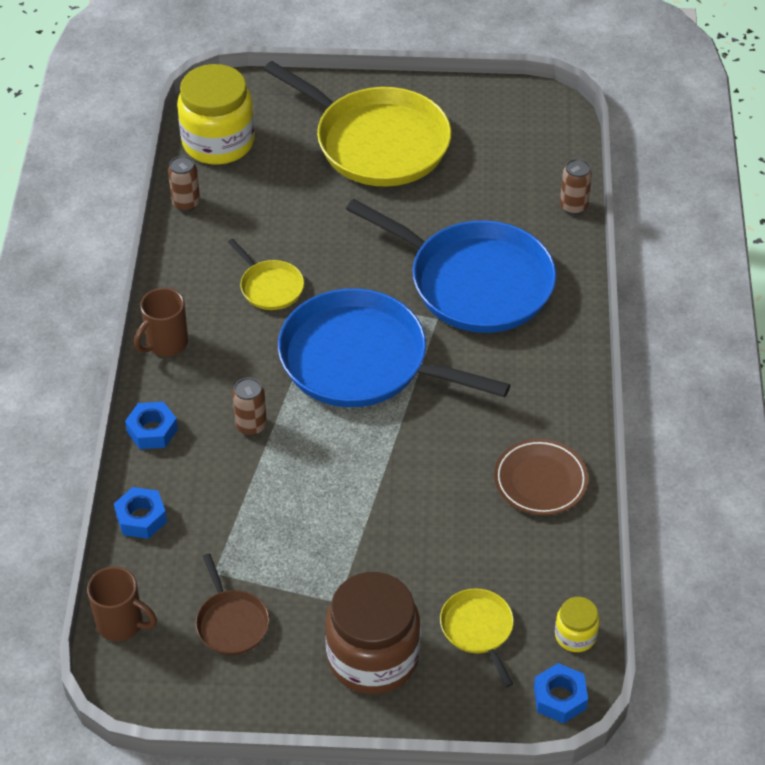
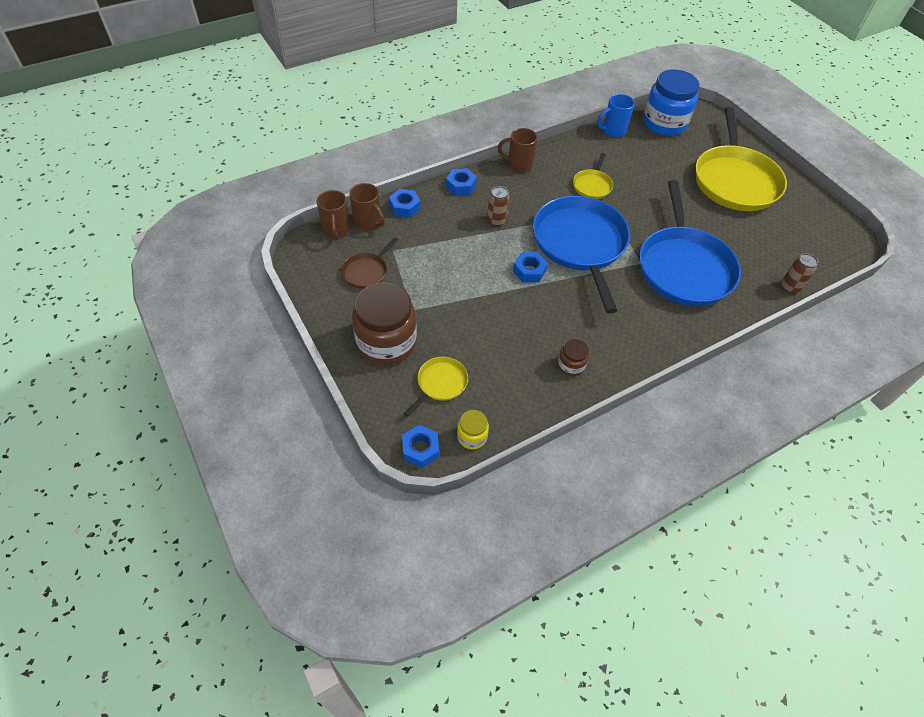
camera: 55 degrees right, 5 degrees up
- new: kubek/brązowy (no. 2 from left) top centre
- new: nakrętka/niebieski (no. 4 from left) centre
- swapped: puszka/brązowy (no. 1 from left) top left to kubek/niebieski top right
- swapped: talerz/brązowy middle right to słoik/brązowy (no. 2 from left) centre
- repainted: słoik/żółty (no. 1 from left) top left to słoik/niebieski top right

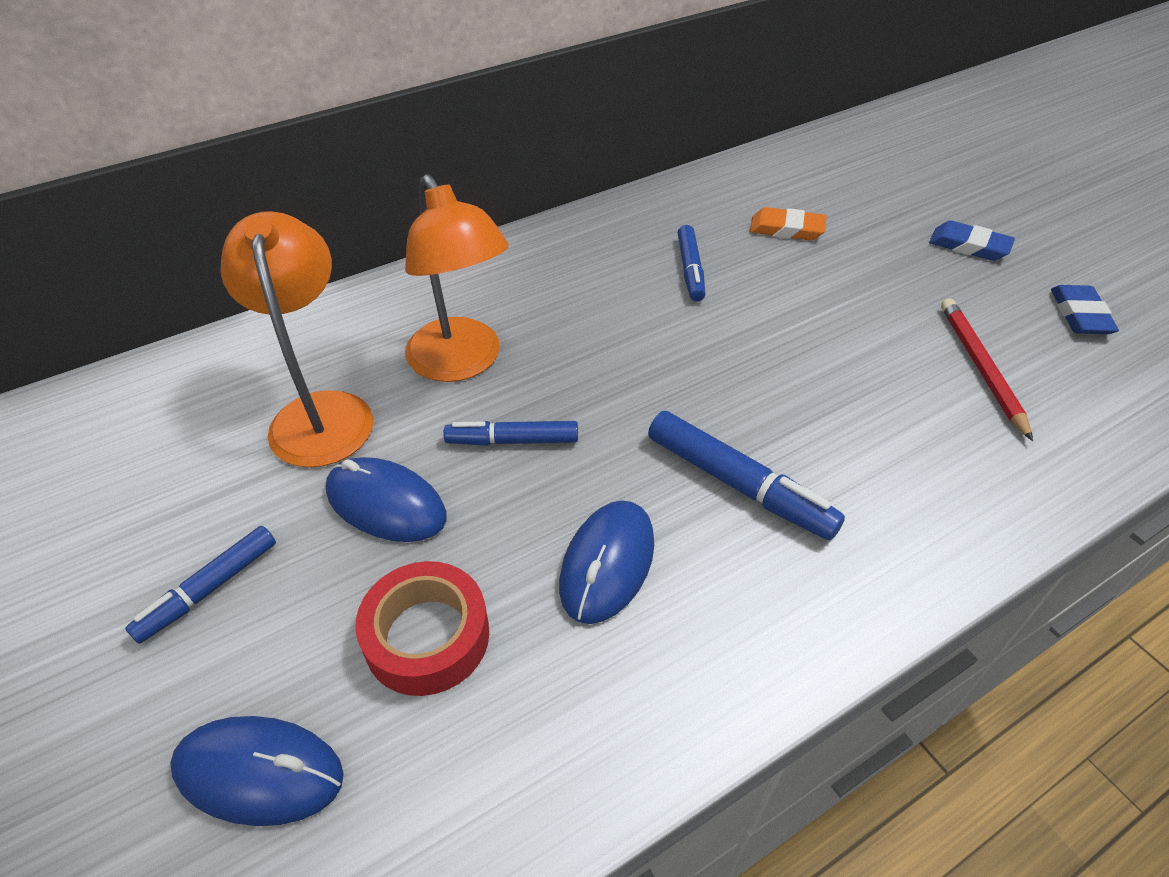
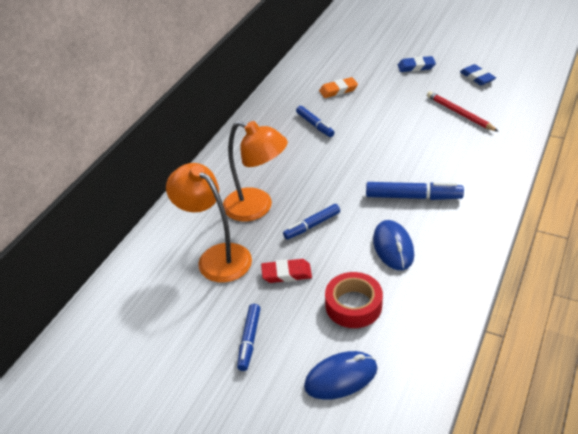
camera: 30 degrees left, 5 degrees down
- swapped: myszka/niebieski (no. 2 from left) middle left to gumka do mazania/czerwony centre

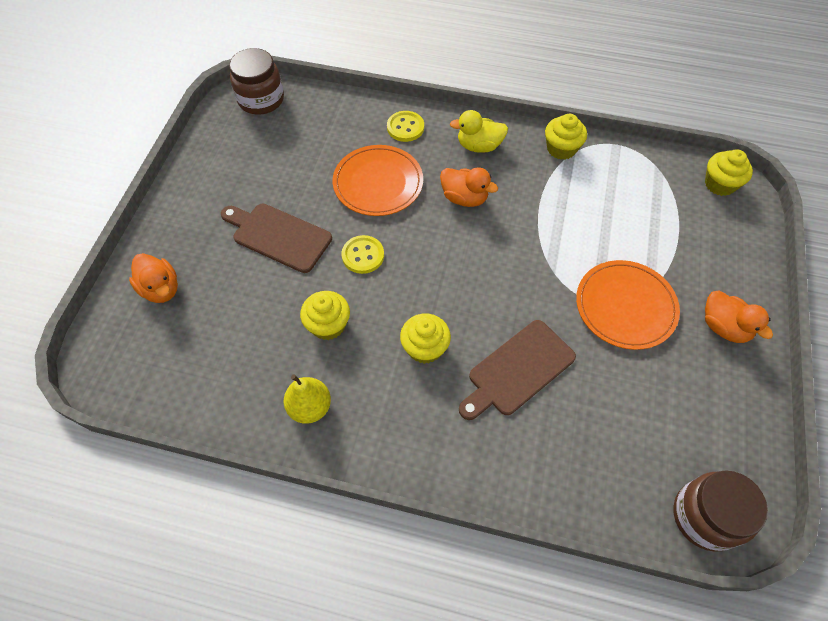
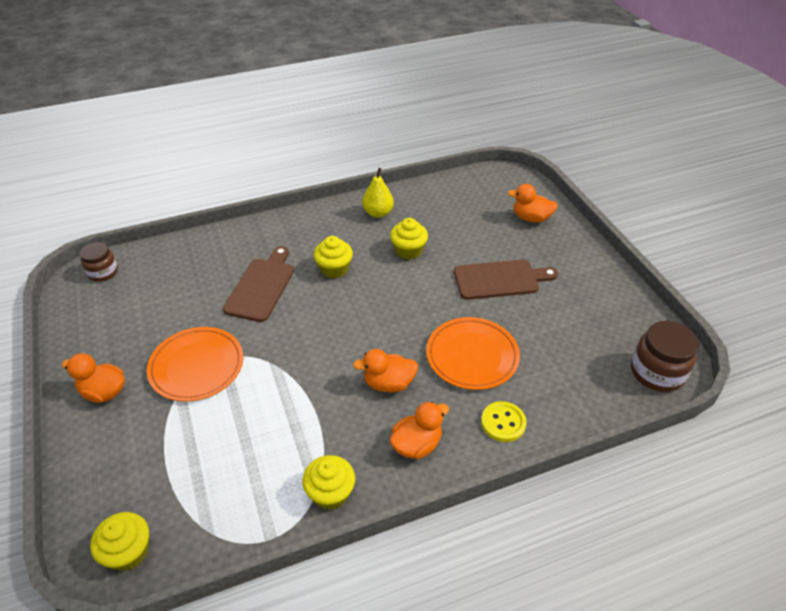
camera: 145 degrees right, 15 degrees down
- gone: guzik/żółty (no. 1 from left) centre
- repainted: kaczka/żółty top centre to kaczka/pomarańczowy (no. 3 from left) bottom centre
- scaled: słoik/brązowy (no. 2 from left in the first image) bottom right = middle left x0.64

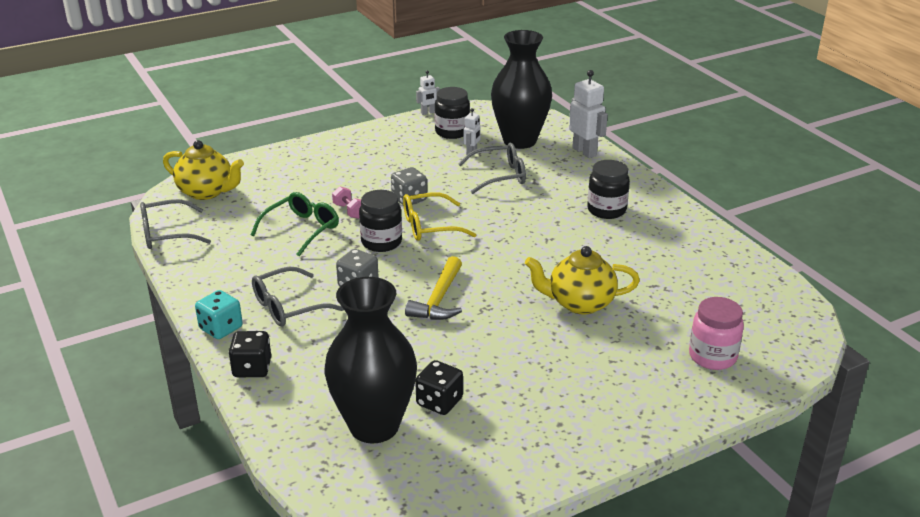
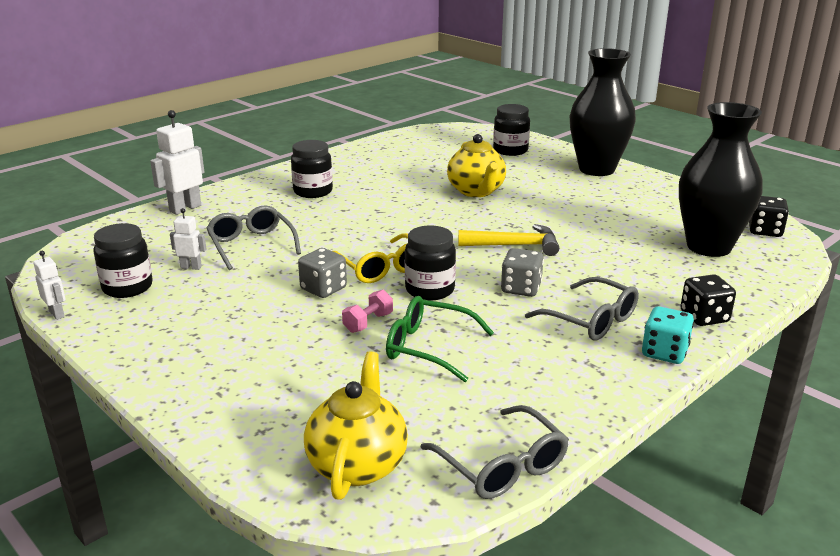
camera: 105 degrees left, 5 degrees down
- shifted: kostka do gry/czarny (no. 2 from left) bottom centre to middle right
- shifted: wazon/czarny (no. 2 from left in the first image) top centre to wazon/czarny (no. 1 from left) top right
- repainted: słoik/różowy middle right to słoik/czarny (no. 4 from left) top centre

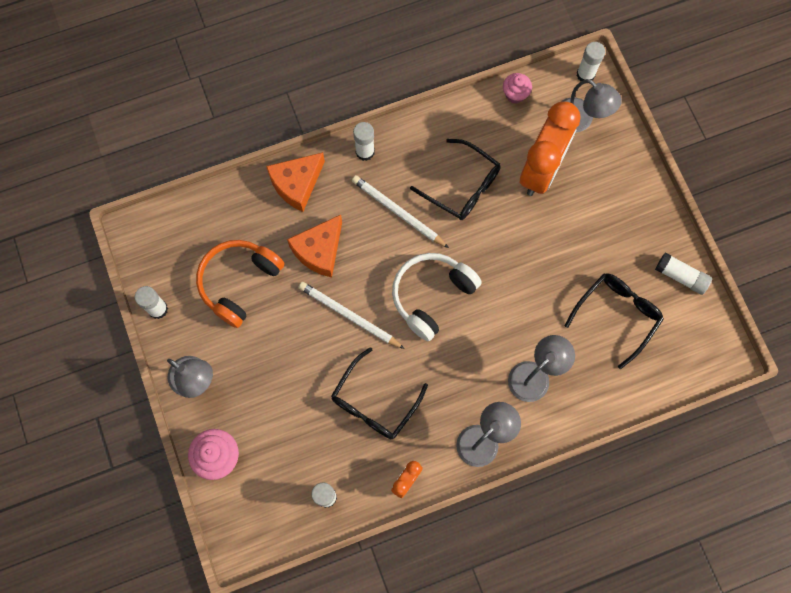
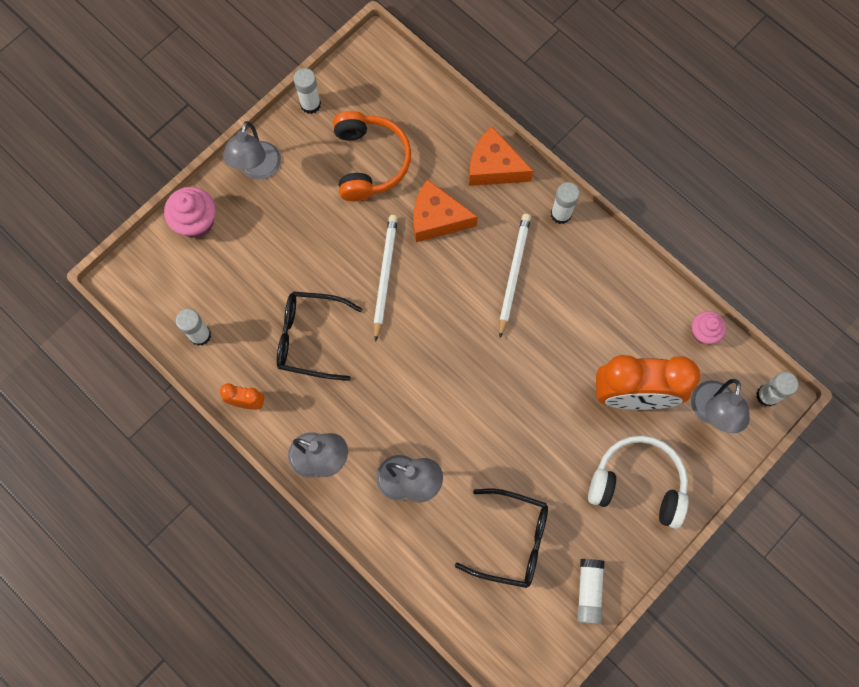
camera: 65 degrees right, 0 degrees up
- gone: okulary/czarny (no. 2 from left) top centre
- shifted: słuchawki/biały centre to bottom right
- rotated: słuchawki/pomarańczowy middle left = top centre 75 degrees clockwise

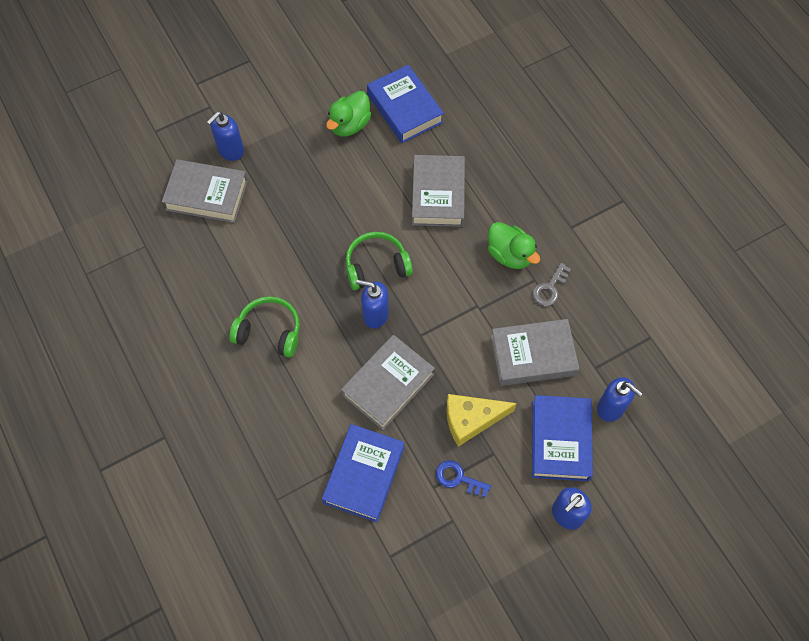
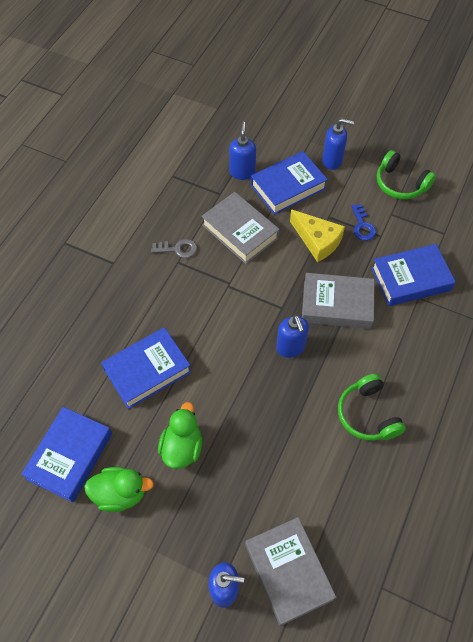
camera: 125 degrees left, 5 degrees down
- shifted: słuchawki/zielony (no. 2 from left) centre to top right
- shifted: kaczka/zielony (no. 2 from left) centre to bottom centre
- repainted: książka/szary (no. 3 from left) top centre to książka/niebieski (no. 2 from left) middle left

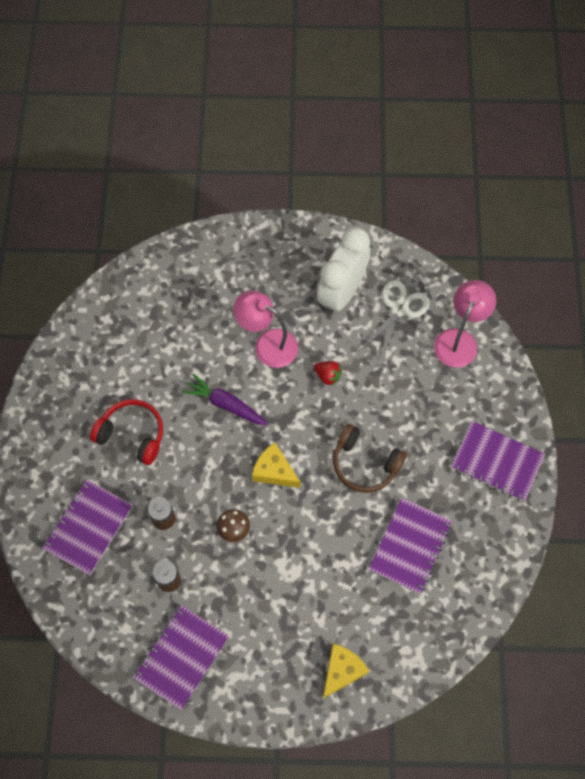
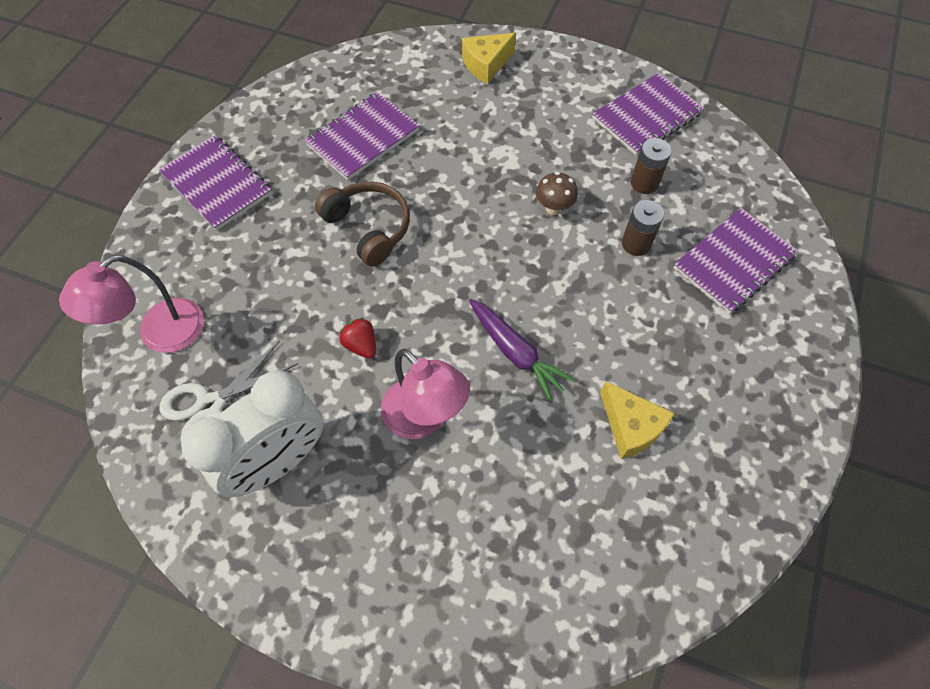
camera: 160 degrees left, 5 degrees down
- gone: słuchawki/czerwony middle left
- shifted: ser/żółty (no. 1 from left in the first image) centre to ser/żółty (no. 2 from left) middle right

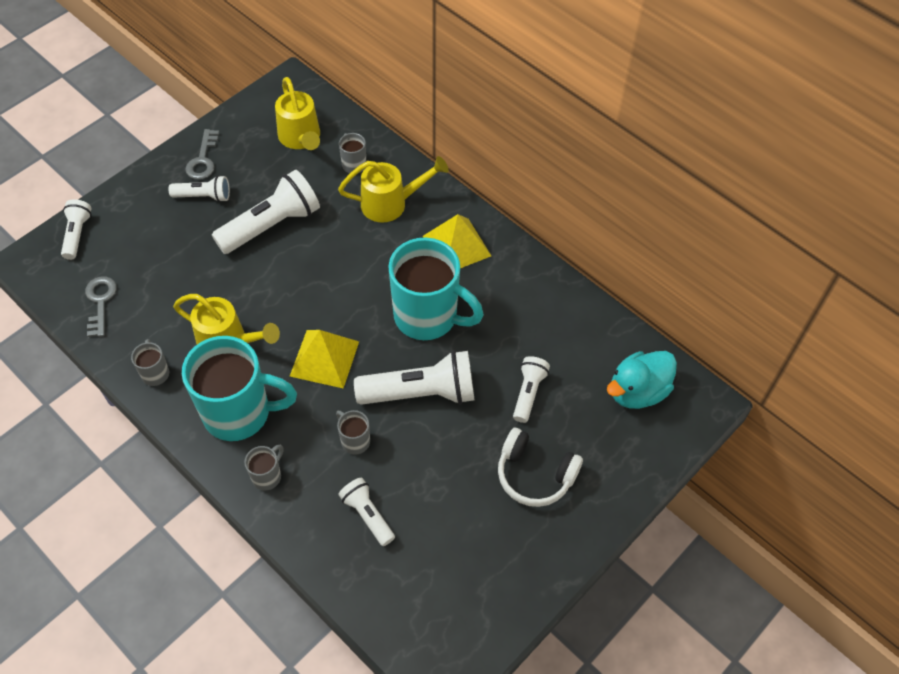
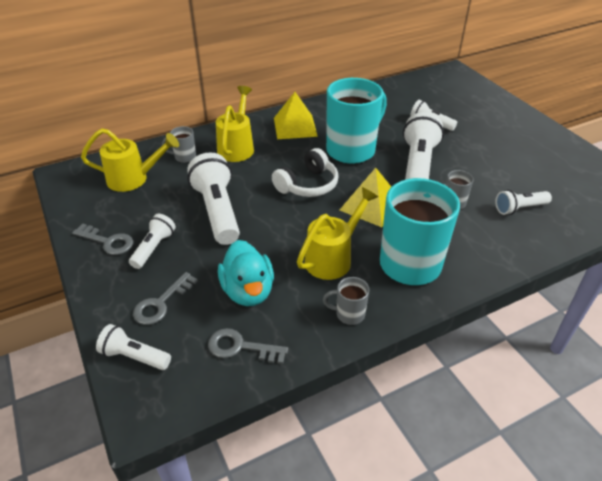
camera: 70 degrees left, 15 degrees down
- gone: kubek/szary (no. 2 from left) bottom left
- new: klucz/szary (no. 2 from left) middle left
- shifted: słuchawki/biały bottom centre to centre
- shifted: kaczka/turkusowy middle right to centre

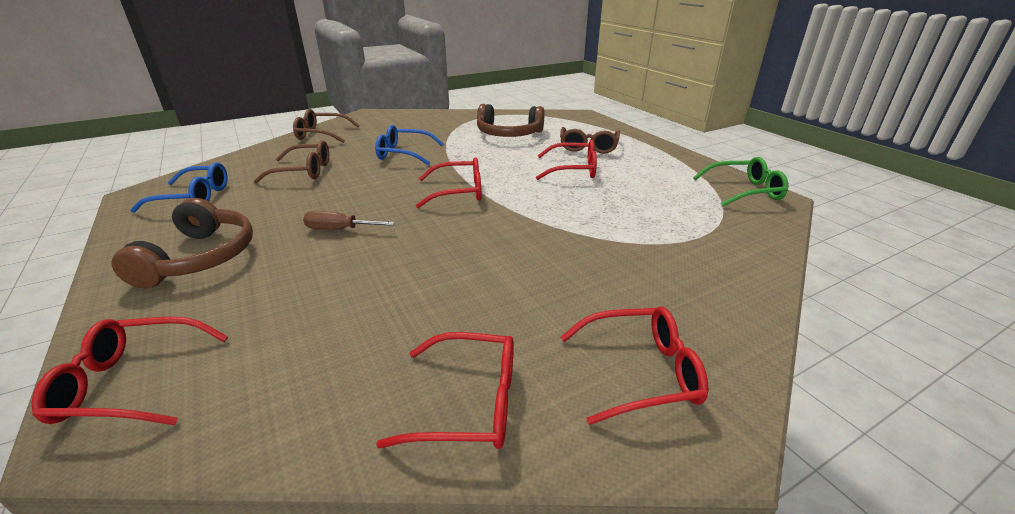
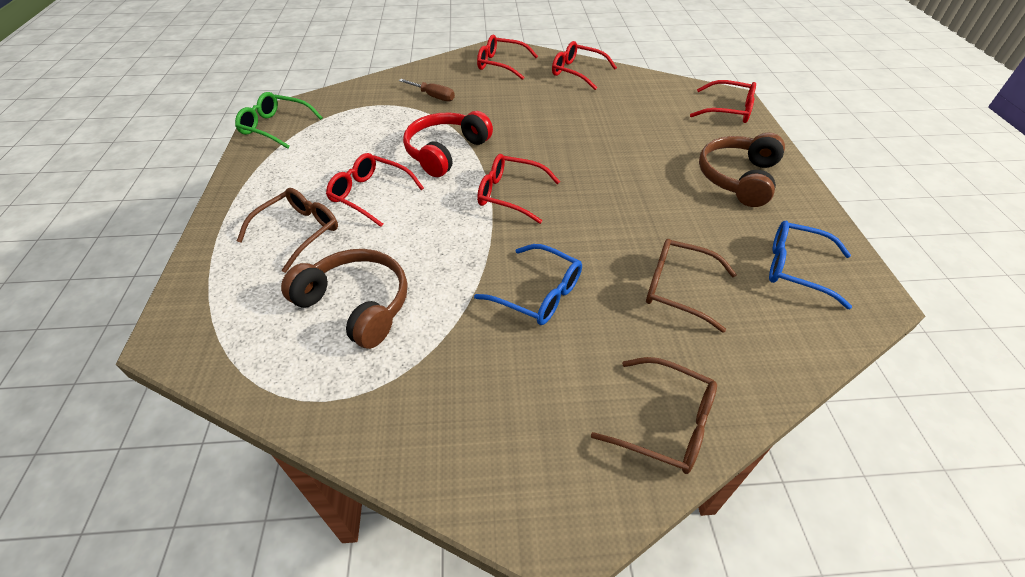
camera: 155 degrees left, 15 degrees up
- new: słuchawki/czerwony top centre
- shifted: śrubokręt/brązowy centre to top centre

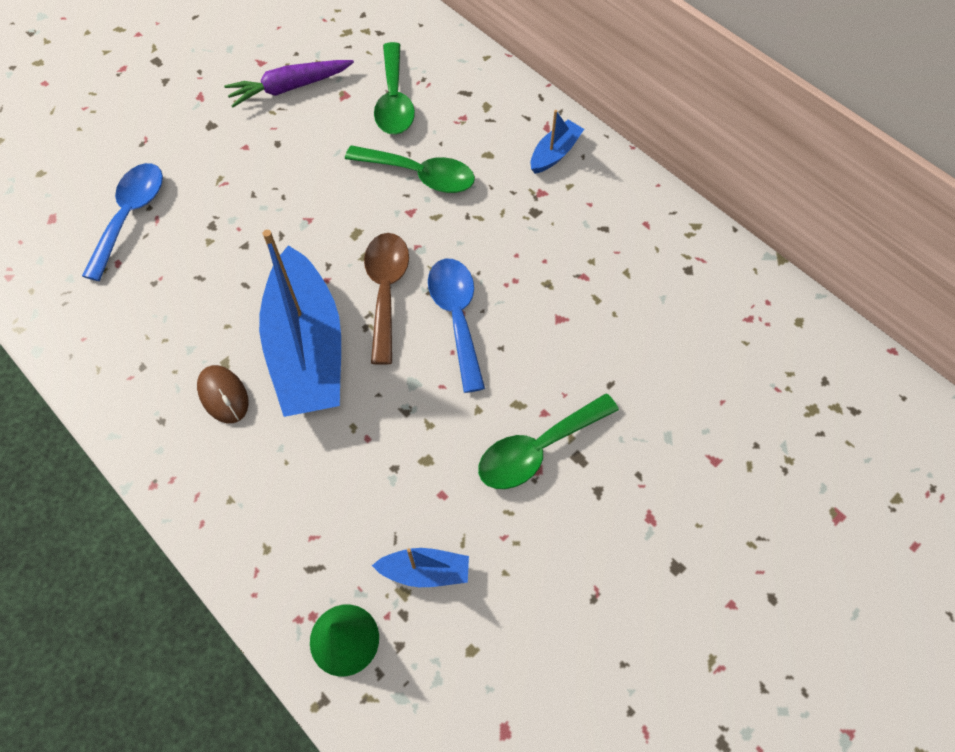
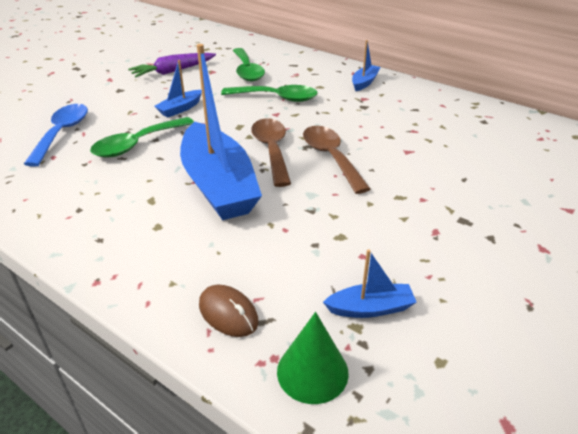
camera: 10 degrees left, 25 degrees down
- new: łódka/niebieski (no. 1 from left) top left
- shifted: myszka/brązowy middle left to bottom centre
- shifted: łyżka/zielony (no. 3 from left in the first image) centre to łyżka/zielony (no. 1 from left) top left
- repainted: łyżka/niebieski (no. 2 from left) centre to łyżka/brązowy (no. 2 from left) centre

